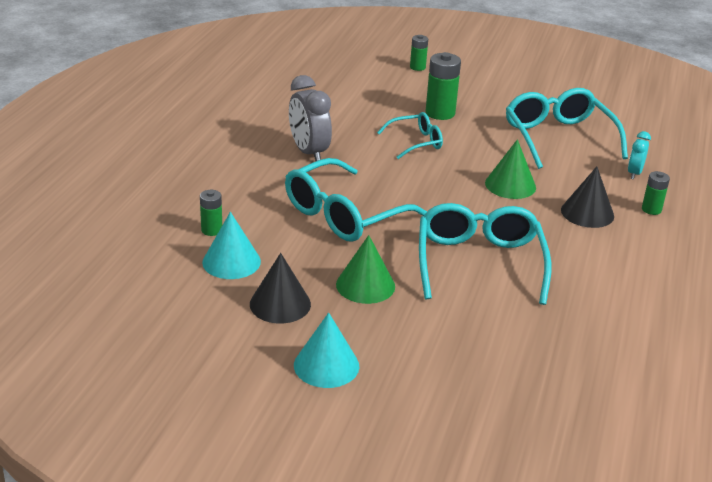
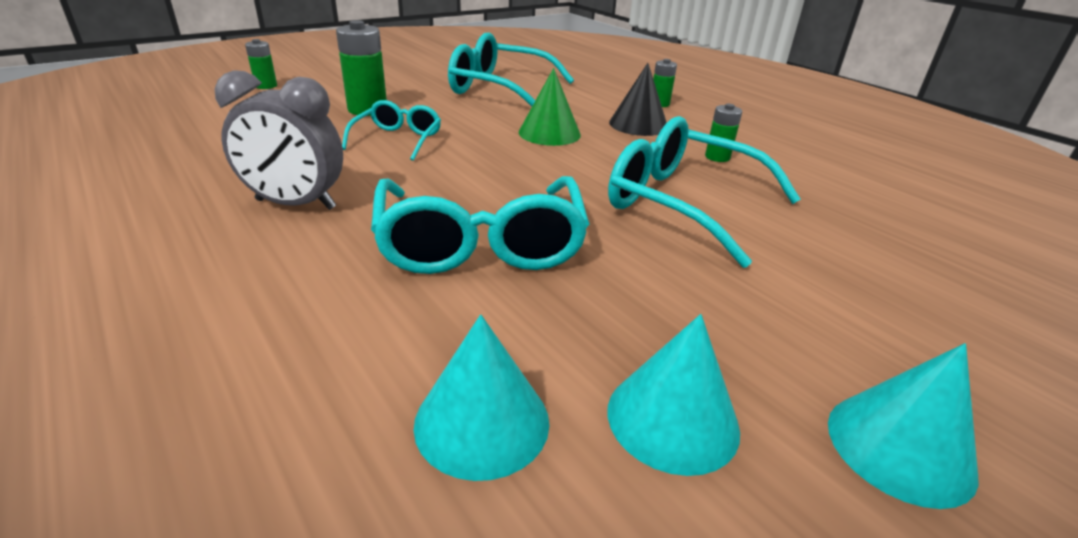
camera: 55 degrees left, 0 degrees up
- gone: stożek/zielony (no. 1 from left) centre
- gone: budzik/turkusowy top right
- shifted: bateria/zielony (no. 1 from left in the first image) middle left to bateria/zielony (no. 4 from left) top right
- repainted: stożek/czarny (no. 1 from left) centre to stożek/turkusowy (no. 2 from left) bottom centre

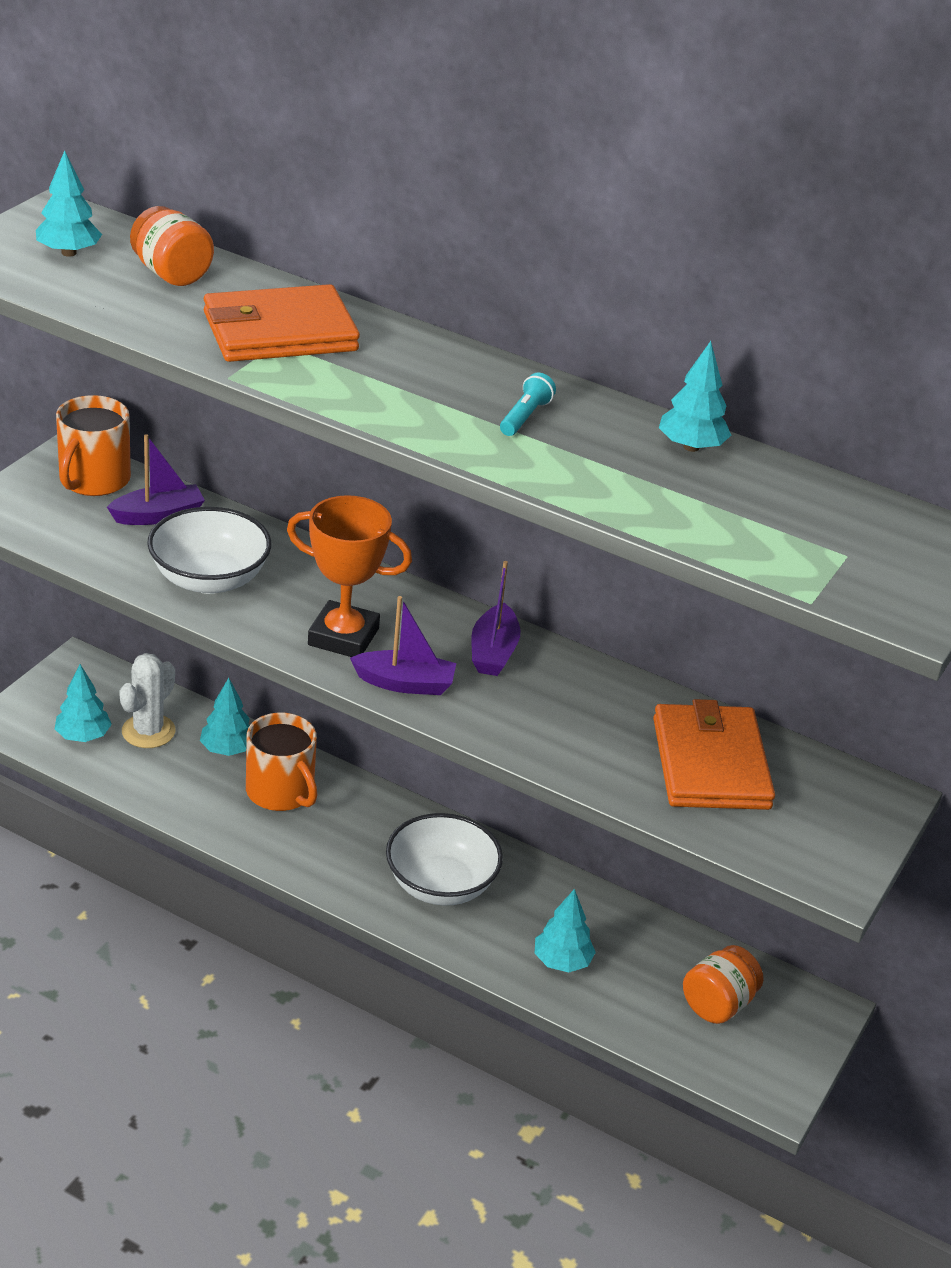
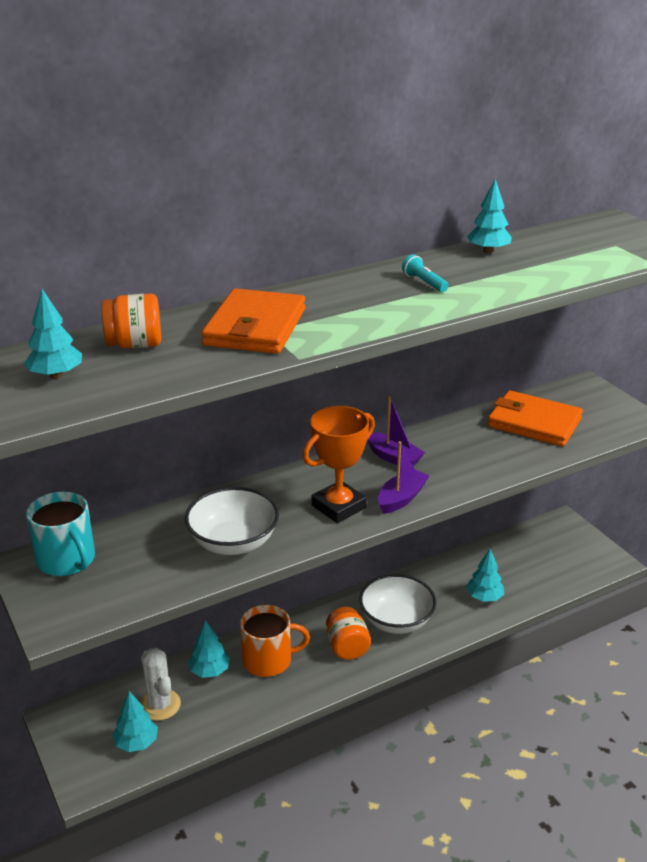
camera: 55 degrees left, 5 degrees down
- gone: łódka/fioletowy (no. 1 from left) middle left
- shifted: słoik/pomarańczowy (no. 2 from left) bottom right to bottom centre
- repainted: kubek/pomarańczowy (no. 1 from left) middle left to kubek/turkusowy middle left

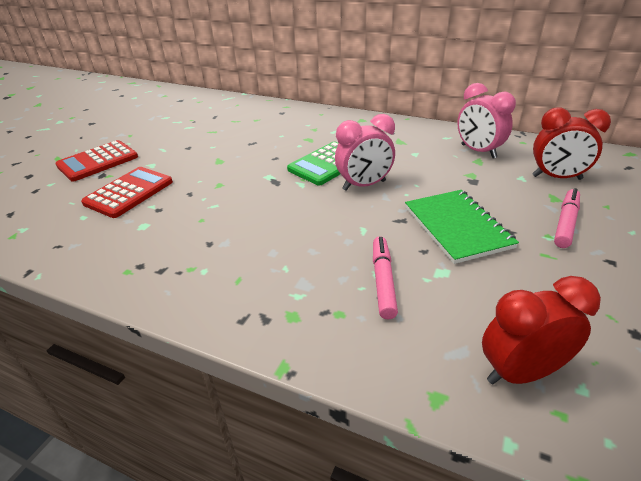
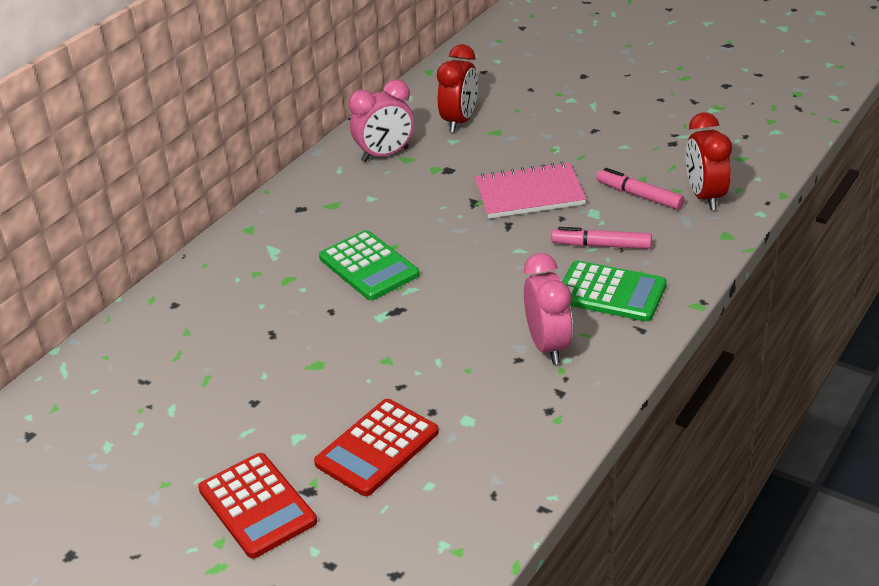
camera: 80 degrees left, 0 degrees up
- new: kalkulator/zielony (no. 2 from left) middle right
- shifted: budzik/różowy (no. 1 from left in the first image) top centre to budzik/różowy (no. 2 from left) centre
- shifted: flamaster/różowy (no. 2 from left) middle right to top right
- repainted: zeszyt/zielony middle right to zeszyt/różowy top centre
- rotated: kalkulator/czerwony (no. 2 from left) middle left = bottom centre 90 degrees counterclockwise

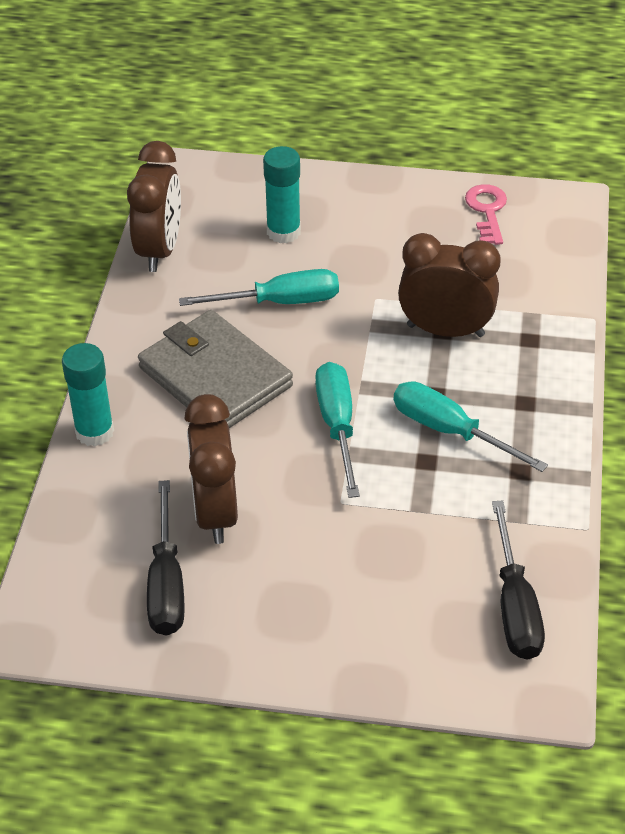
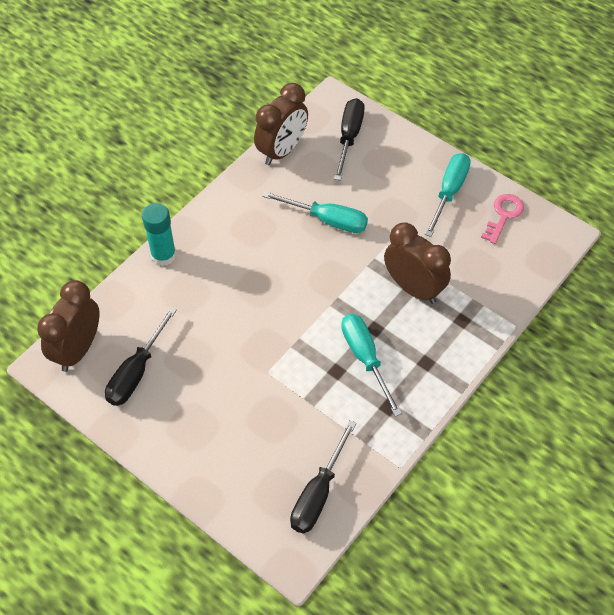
camera: 30 degrees right, 10 degrees up
- gone: portfel/szary centre
- gone: klej w sztyfcie/turkusowy (no. 2 from left) top centre
- new: śrubokręt/czarny (no. 3 from left) top centre
- shifted: budzik/brązowy (no. 2 from left in the first image) centre to budzik/brązowy (no. 1 from left) middle left
- shifted: śrubokręt/turkusowy (no. 2 from left in the first image) centre to śrubokręt/turkusowy (no. 3 from left) top right

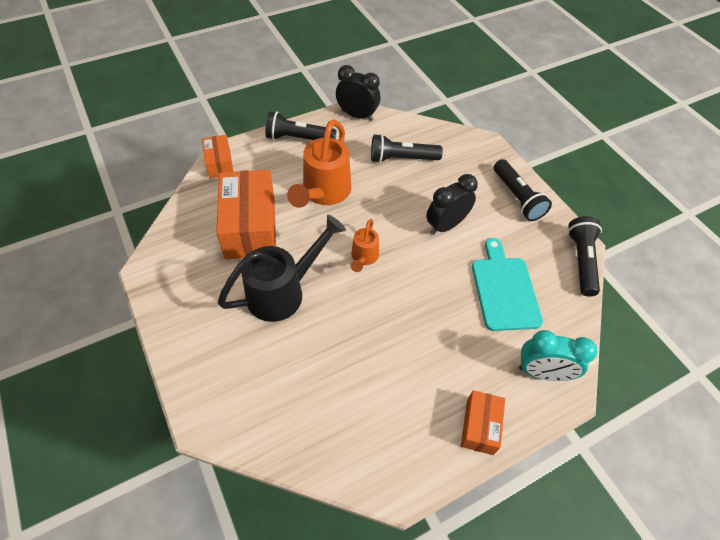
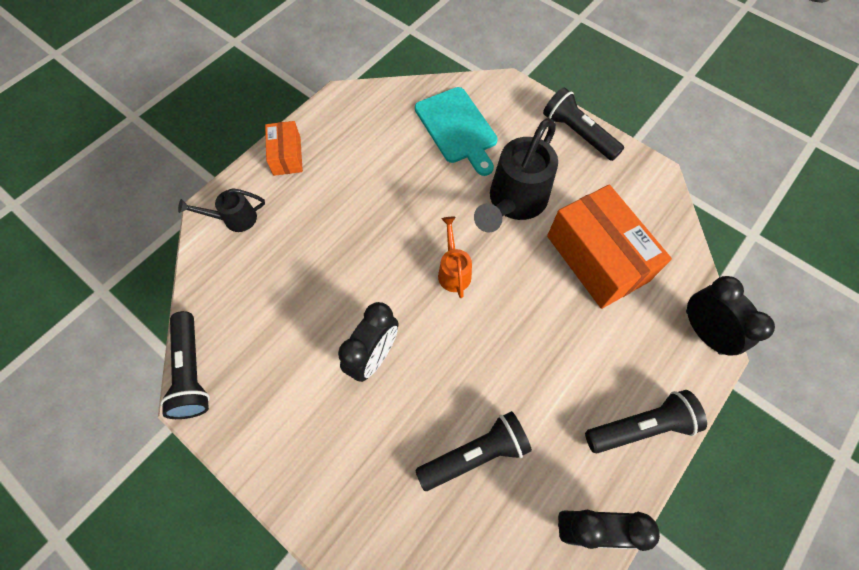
camera: 160 degrees right, 10 degrees up
- gone: konewka/pomarańczowy (no. 1 from left) top centre
- shifted: deska do krojenia/turkusowy middle right to top centre
- shifted: latarka/czarny (no. 3 from left) middle right to top right
- swapped: pudełko/pomarańczowy (no. 1 from left) top left to budzik/czarny (no. 3 from left) middle right
- swapped: budzik/turkusowy middle right to konewka/czarny (no. 1 from left) middle left

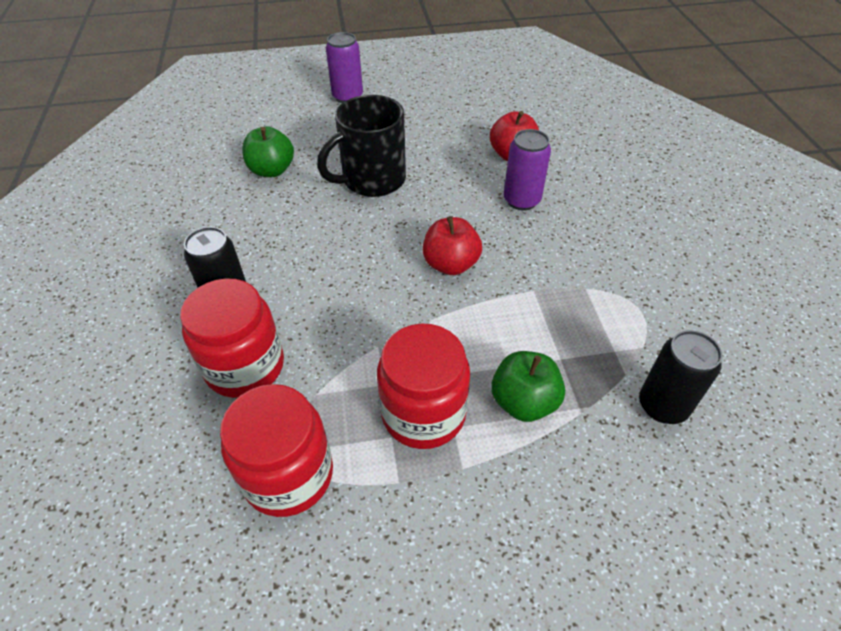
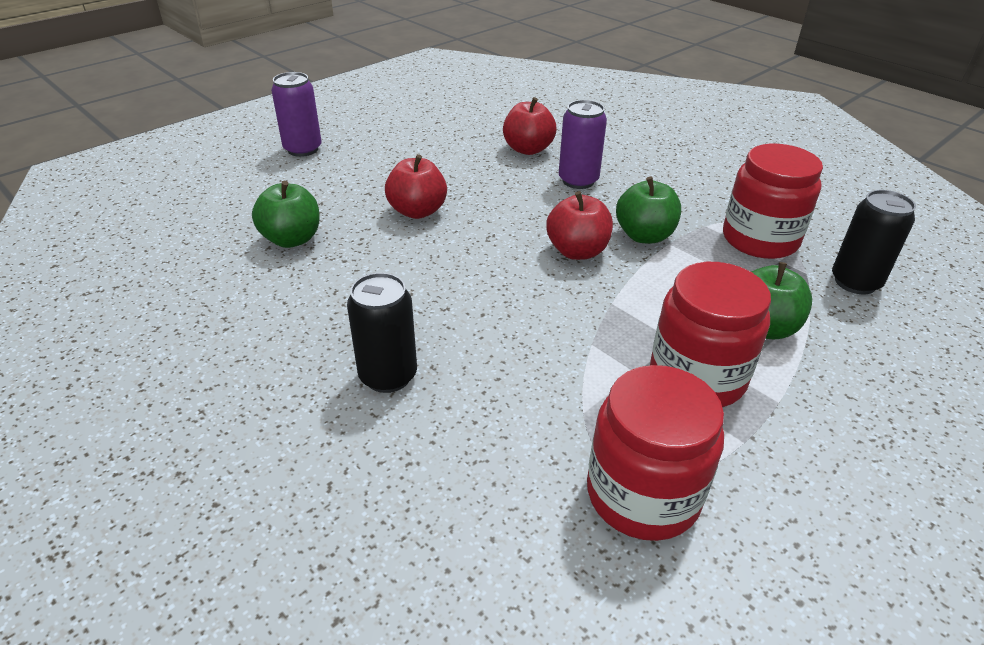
camera: 35 degrees left, 10 degrees down
- new: jabłko/zielony (no. 2 from left) top centre
- shifted: słoik/czerwony (no. 1 from left in the first image) middle left to słoik/czerwony (no. 3 from left) top right
- swapped: kubek/czarny top centre to jabłko/czerwony (no. 1 from left) top centre

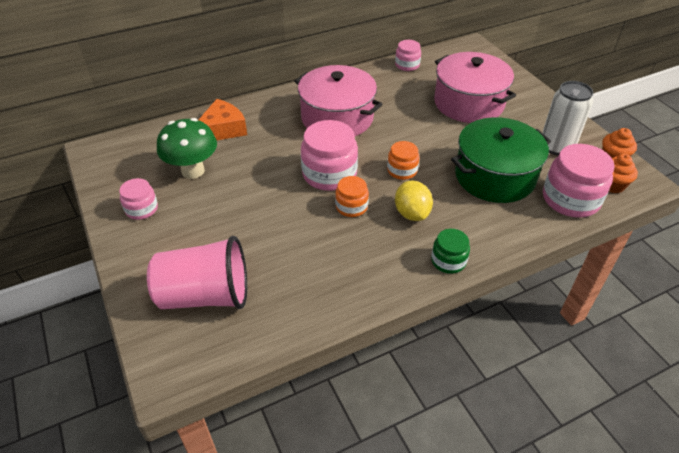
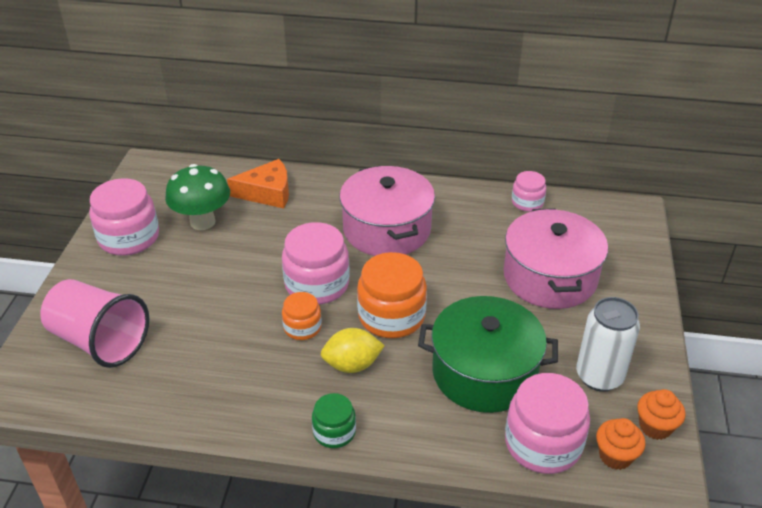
camera: 35 degrees right, 5 degrees down
- rotated: cytryna/żółty centre = bottom centre 60 degrees clockwise
- scaled: słoik/różowy (no. 1 from left) middle left = middle left x1.79
- scaled: słoik/pomarańczowy (no. 2 from left) centre = centre x1.79

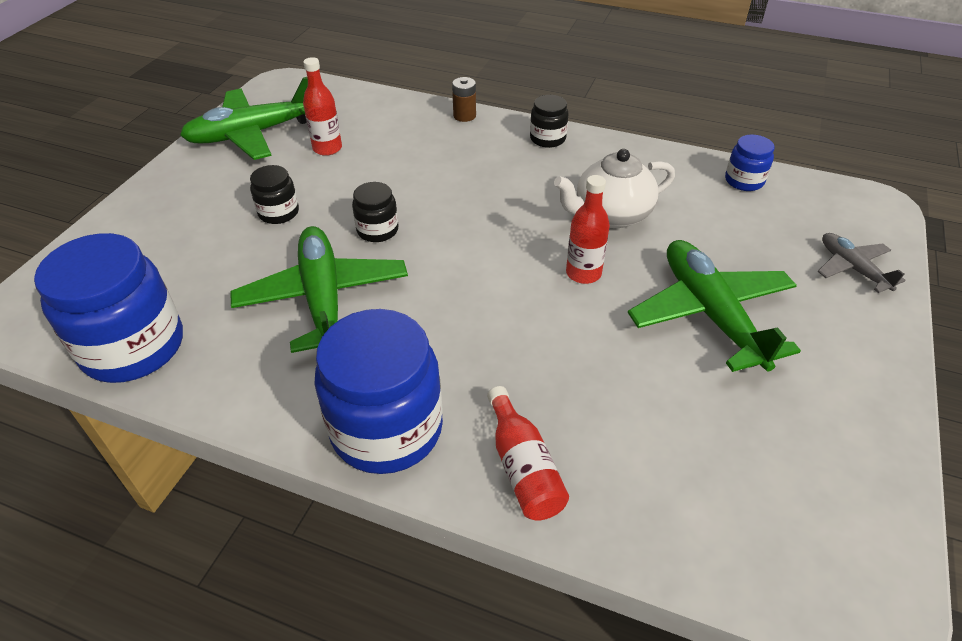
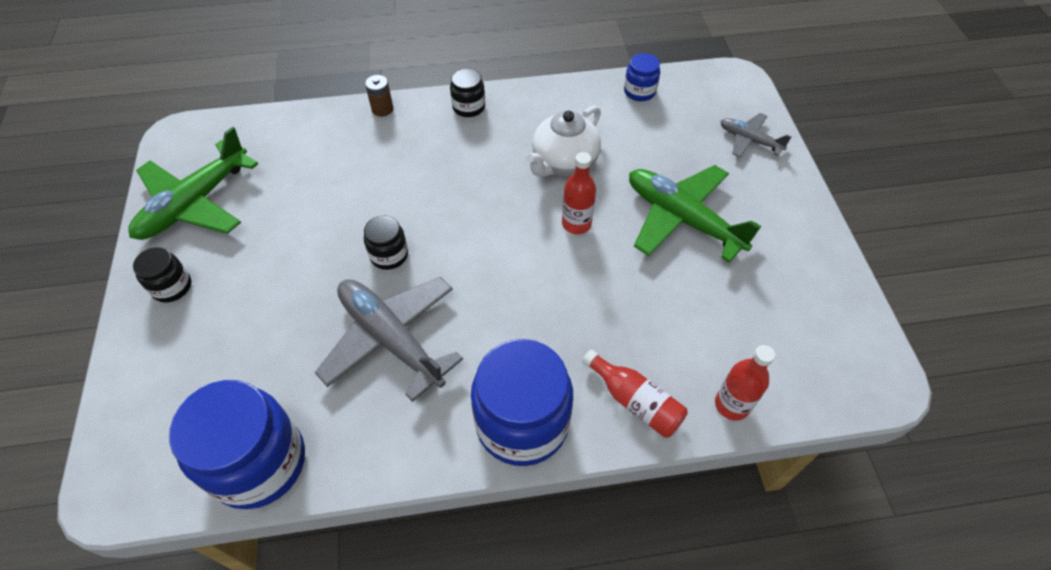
camera: 30 degrees left, 10 degrees up
- shifted: słoik/czarny (no. 1 from left) top left to middle left
- shifted: butelka/czerwony (no. 1 from left in the first image) top centre to butelka/czerwony (no. 3 from left) bottom right
- repainted: samolot/zielony (no. 2 from left) middle left to samolot/szary (no. 1 from left) centre

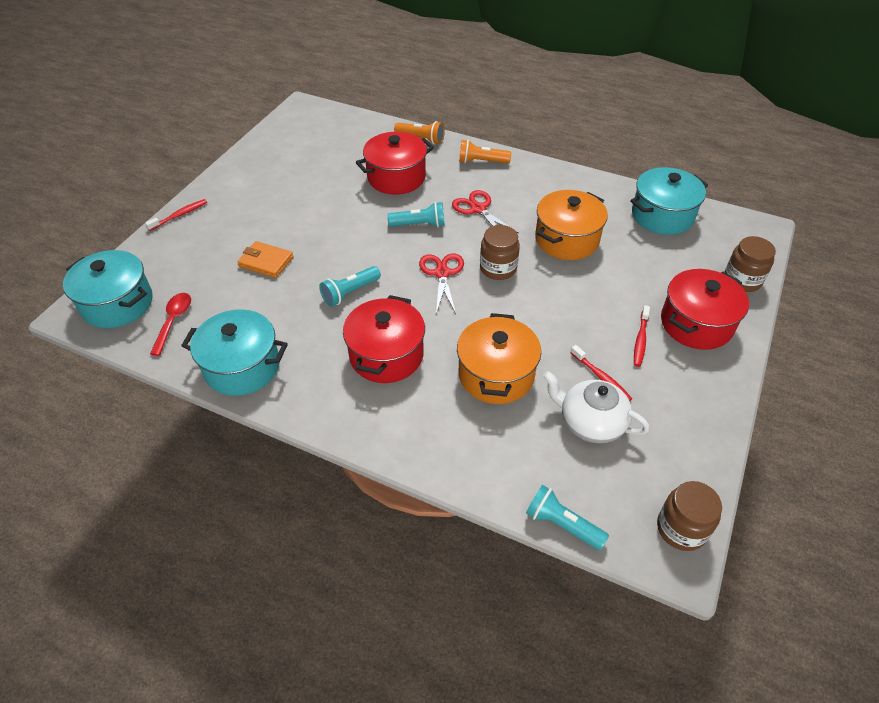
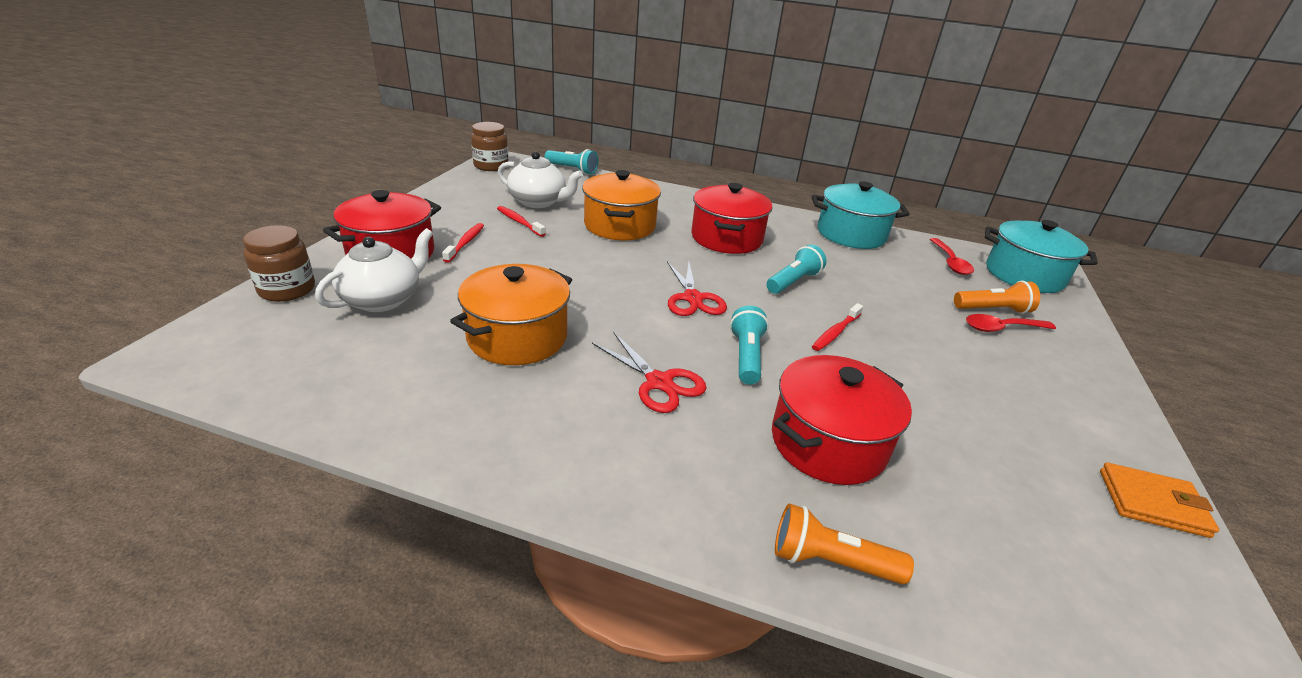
camera: 170 degrees right, 15 degrees down
- gone: słoik/brązowy (no. 1 from left) centre
- gone: garnek/turkusowy (no. 3 from left) top right
- new: imbryk/biały (no. 1 from left) middle left
- new: łyżka/czerwony (no. 2 from left) middle right
- shifted: szczoteczka do zębów/czerwony (no. 1 from left in the first image) top left to szczoteczka do zębów/czerwony (no. 3 from left) centre
- shifted: portfel/pomarańczowy middle left to bottom right
- shifted: latarka/pomarańczowy (no. 2 from left) top centre to middle right
- rotated: latarka/turkusowy (no. 2 from left) top centre = centre 105 degrees clockwise

